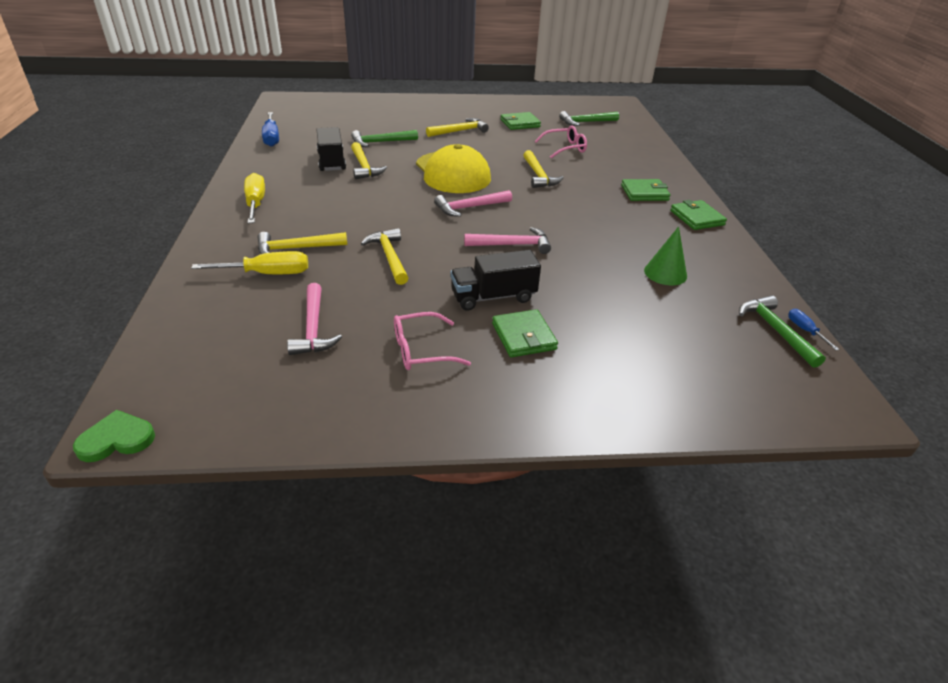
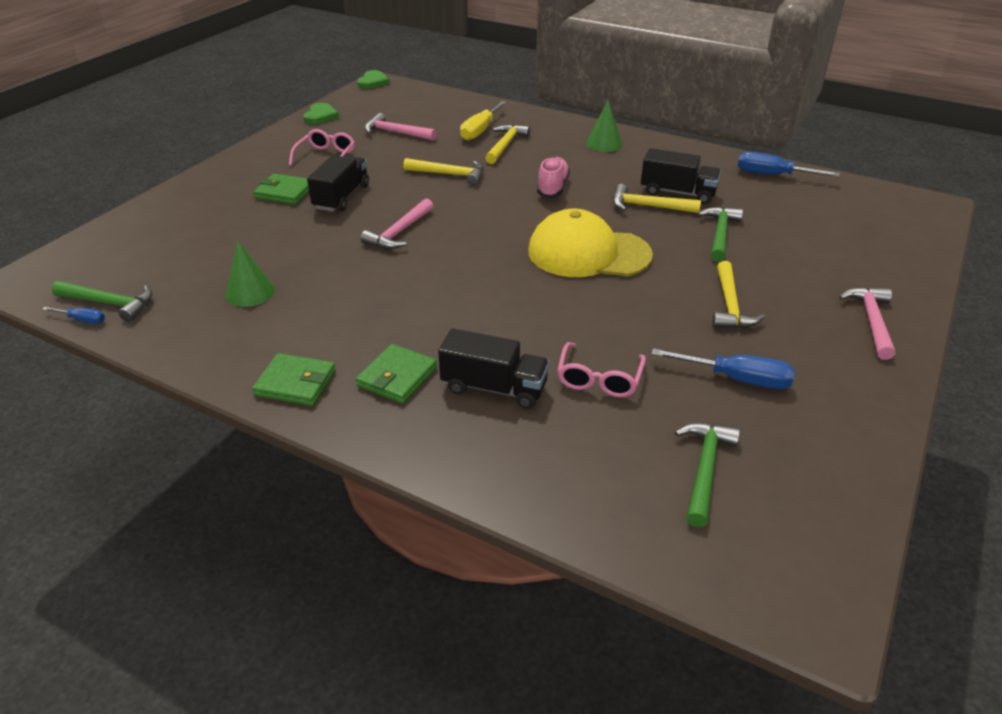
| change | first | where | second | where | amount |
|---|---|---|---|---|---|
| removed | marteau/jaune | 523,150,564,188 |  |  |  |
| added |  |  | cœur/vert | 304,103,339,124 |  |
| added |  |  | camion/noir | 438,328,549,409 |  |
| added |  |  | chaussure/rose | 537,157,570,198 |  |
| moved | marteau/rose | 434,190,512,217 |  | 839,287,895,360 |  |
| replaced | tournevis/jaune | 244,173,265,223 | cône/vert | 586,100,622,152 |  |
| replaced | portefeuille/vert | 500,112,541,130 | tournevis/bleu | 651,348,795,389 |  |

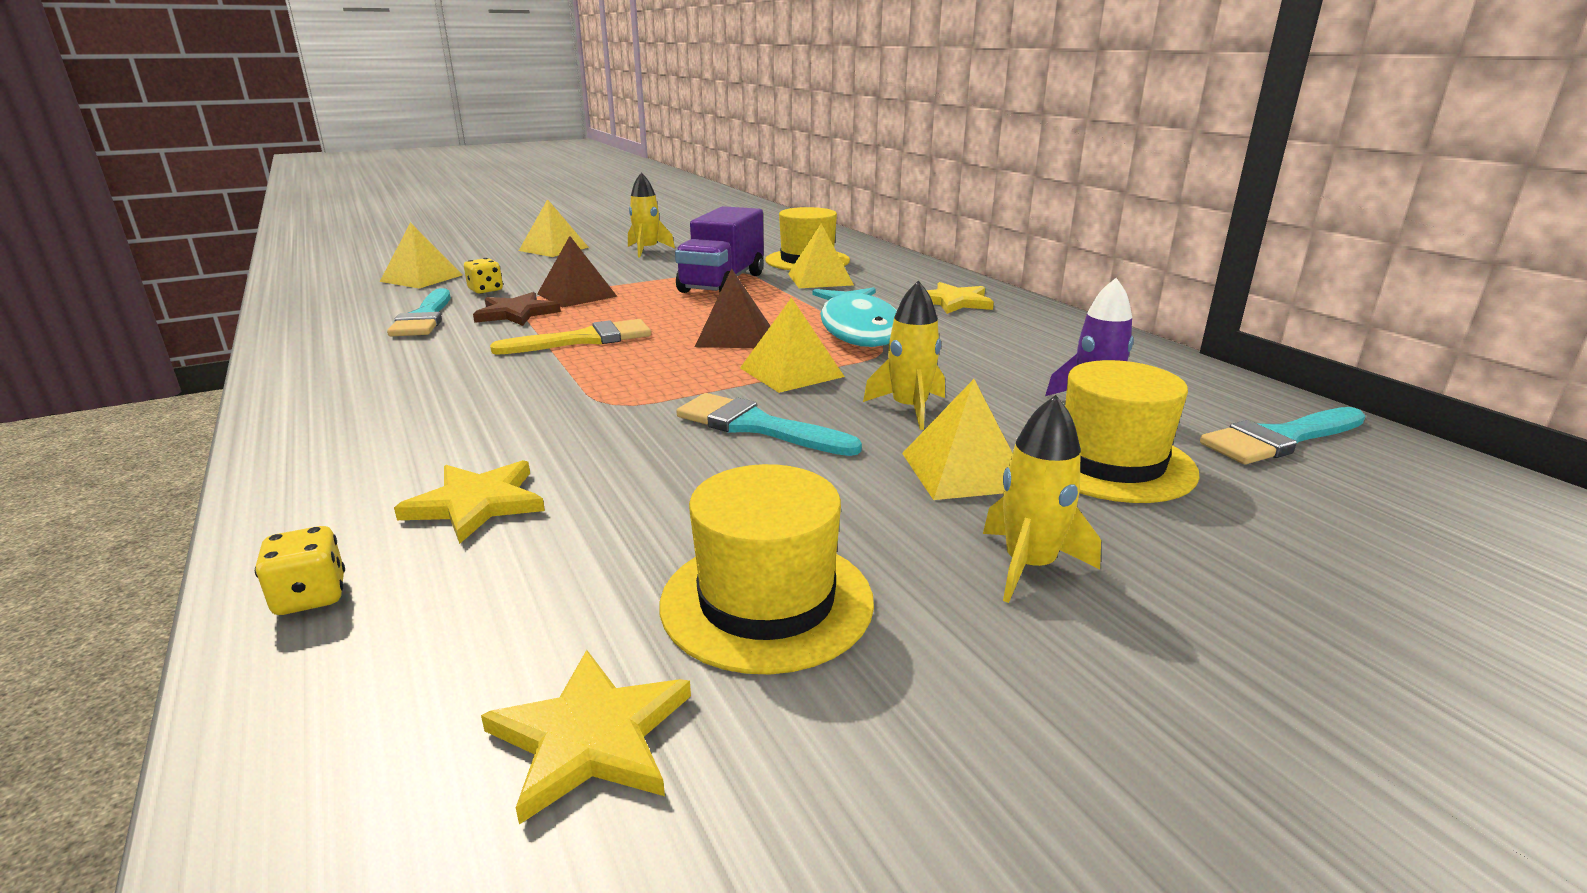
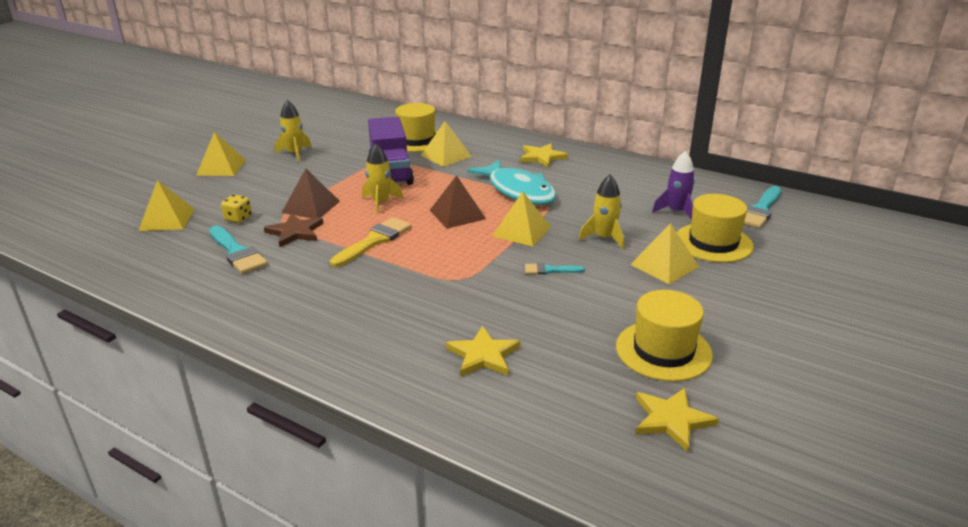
| change | first | where | second | where | amount |
|---|---|---|---|---|---|
| removed | dé/jaune | 255,526,345,615 |  |  |  |
| moved | fusée/jaune | 983,395,1101,603 |  | 362,143,403,214 |  |
| resized | pinceau/turquoise | 676,393,862,456 |  | 525,263,585,275 | x0.55 |

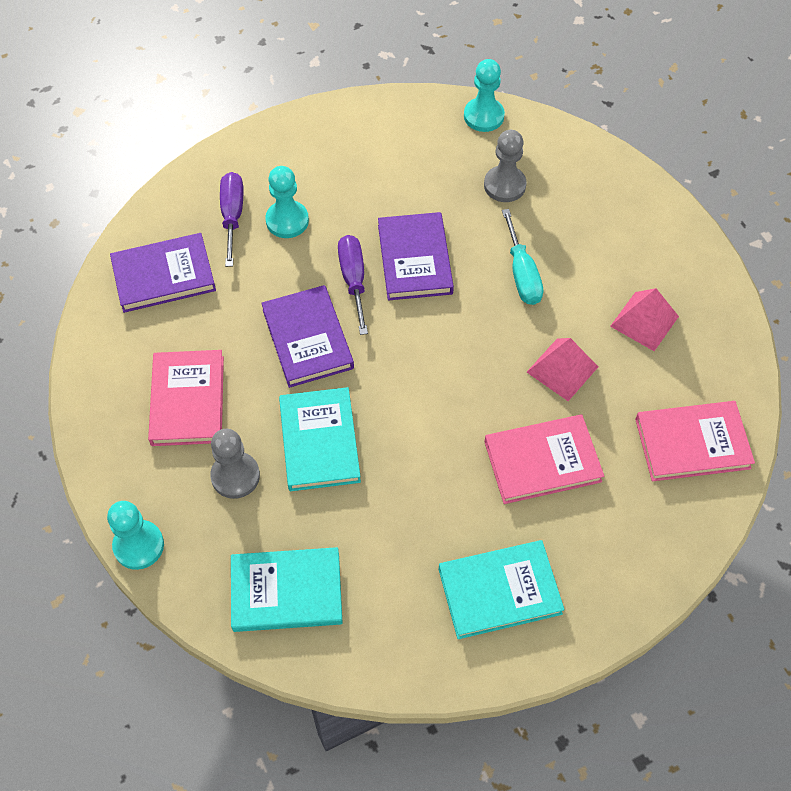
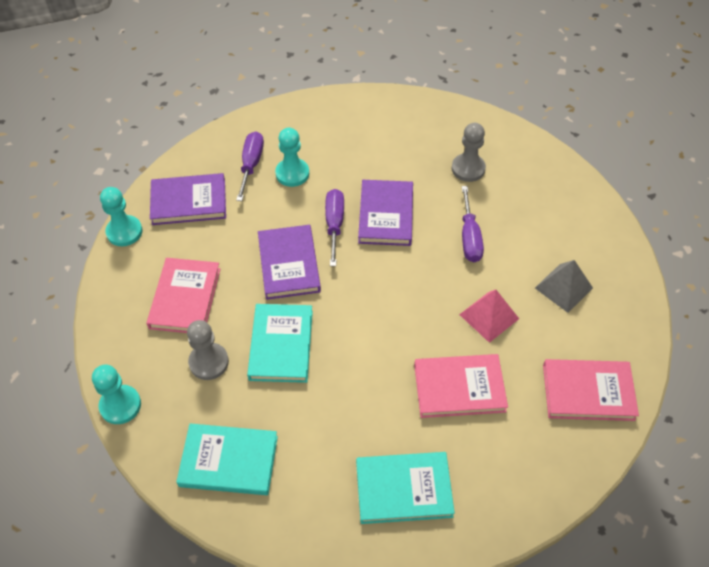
| change | first | where | second | where | amount |
|---|---|---|---|---|---|
| moved | pion/turquoise | 464,59,505,132 |  | 100,187,142,246 |  |
| recoloured | tournevis/turquoise | 502,209,543,305 | tournevis/violet | 462,186,484,262 |  |
| recoloured | pyramide/rose | 610,288,679,351 | pyramide/gris | 535,260,593,313 |  |

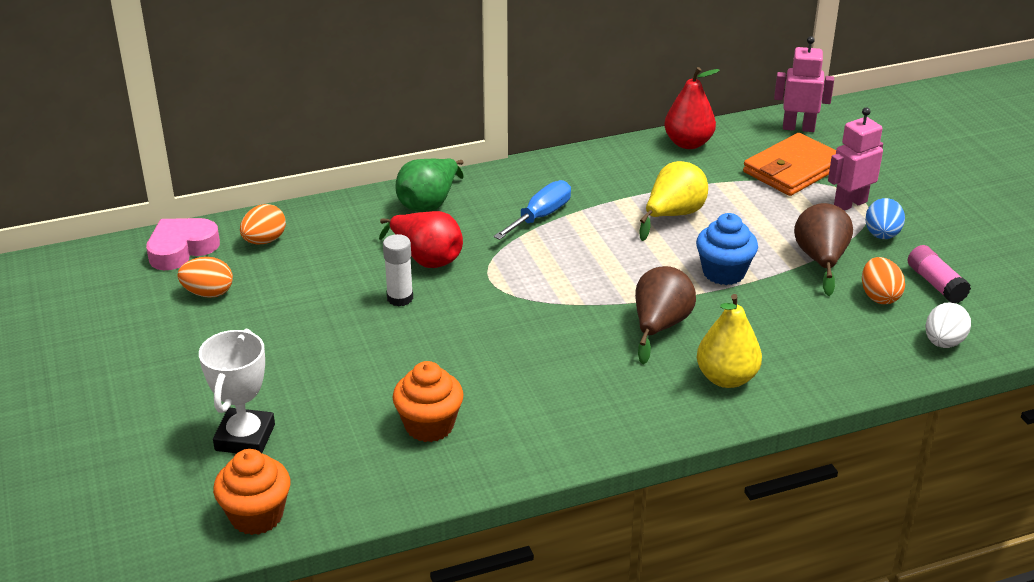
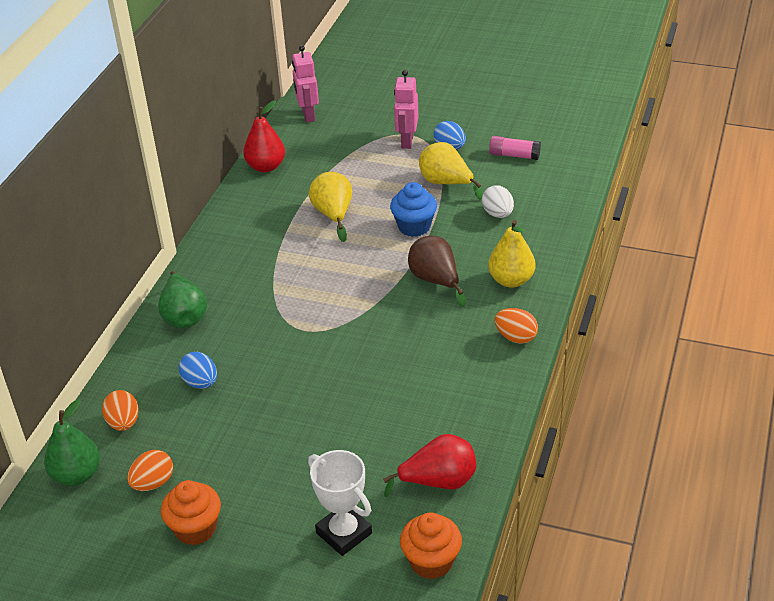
| change | first | where | second | where | amount |
|---|---|---|---|---|---|
| removed | bâton de colle/blanc | 383,234,413,306 |  |  |  |
| removed | tournevis/bleu | 493,180,571,240 |  |  |  |
| removed | portefeuille/orange | 743,133,836,196 |  |  |  |
| added |  |  | œuf/bleu | 179,352,217,389 |  |
| moved | poire/rouge | 379,211,463,268 |  | 383,434,476,497 |  |
| moved | muffin/orange | 392,361,464,442 |  | 161,480,221,545 |  |
| moved | œuf/orange | 862,257,905,304 |  | 495,308,538,344 |  |
| moved | œuf/blanc | 925,303,971,348 |  | 482,185,514,218 |  |
| replaced | cœur/rose | 146,218,220,270 | poire/vert | 44,399,100,486 |  |
| recoloured | poire/marron | 794,203,853,296 | poire/jaune | 419,142,483,200 |  |
| turned | robot/rose | 774,36,834,132 |  | 292,45,319,123 | 60 degrees counterclockwise |

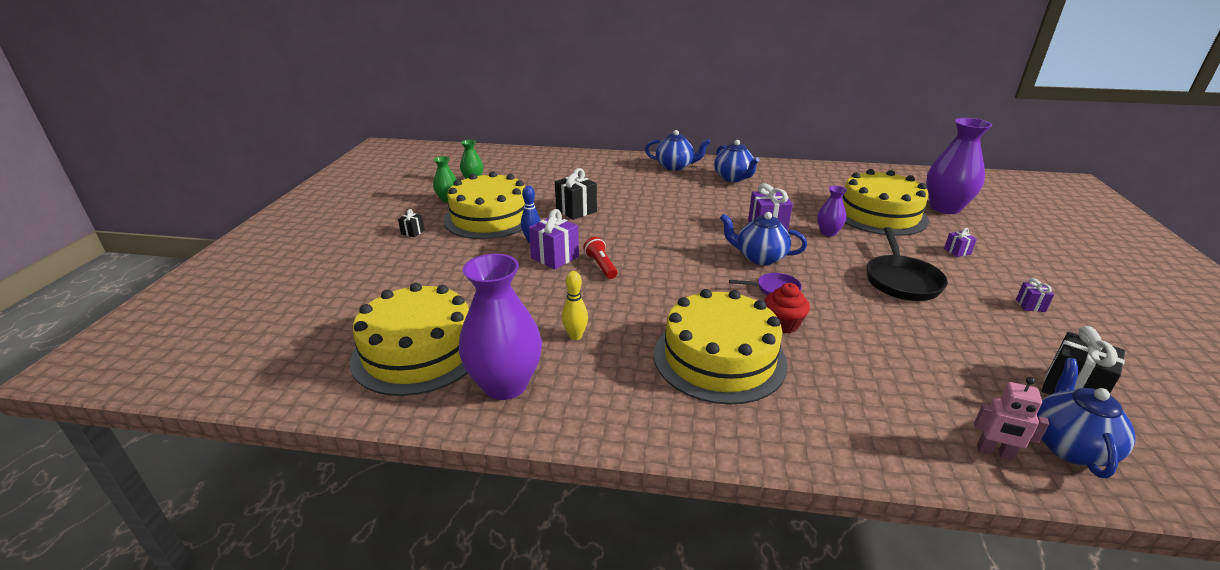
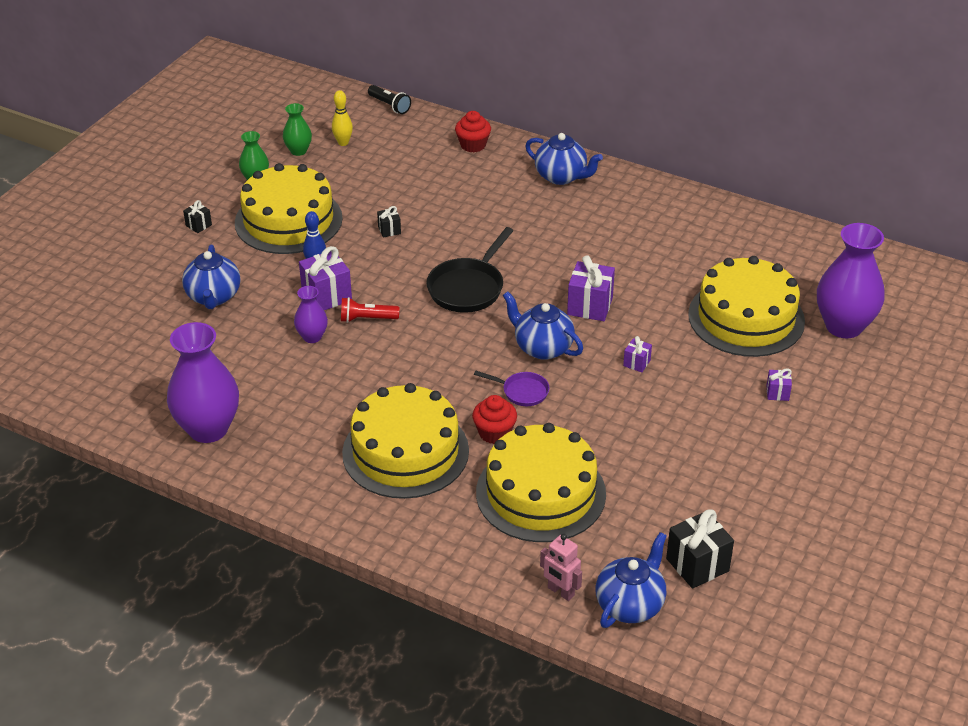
| change | first | where | second | where | amount |
|---|---|---|---|---|---|
| added |  |  | lampe de poche/noir | 368,85,411,114 |  |
| added |  |  | muffin/rouge | 455,111,491,153 |  |
| moved | gâteau/jaune | 350,283,469,396 |  | 476,423,606,542 |  |
| moved | quille/jaune | 562,271,588,340 |  | 332,90,353,146 |  |
| moved | théière/bleu | 714,140,760,182 |  | 182,244,240,309 |  |
| moved | vase/violet | 817,186,847,236 |  | 294,286,328,343 |  |
| moved | poêle/noir | 866,227,948,301 |  | 426,227,513,313 |  |
| moved | cadeau/violet | 1016,278,1054,312 |  | 623,336,652,372 |  |
| turned | lampe de poche/rouge | 583,237,617,279 |  | 341,297,399,323 | 90 degrees counterclockwise |
| resized | cadeau/noir | 555,168,597,220 |  | 377,206,401,238 | x0.52 |

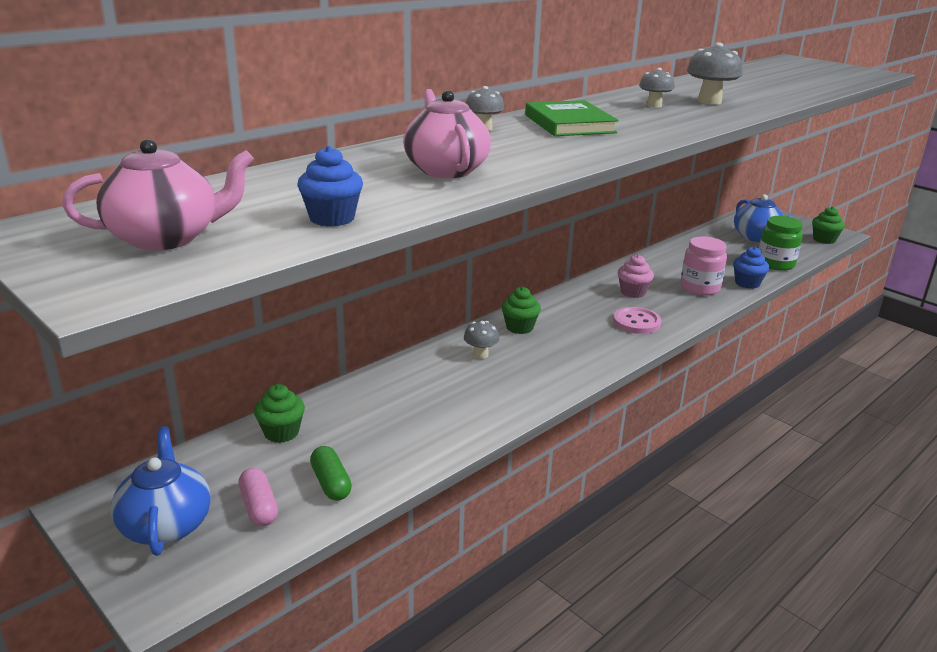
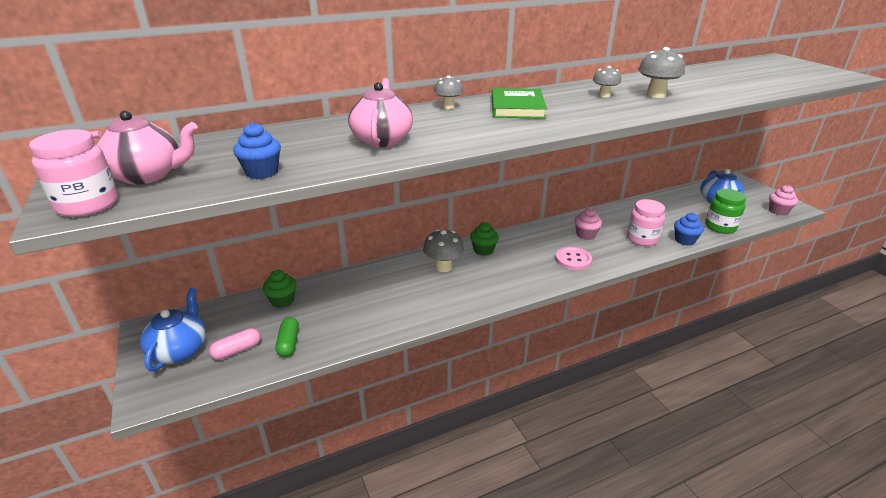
| change | first | where | second | where | amount |
|---|---|---|---|---|---|
| added |  |  | bocal/rose | 29,129,118,217 |  |
| recoloured | muffin/vert | 812,207,845,244 | muffin/rose | 769,185,798,215 |  |
| turned | gélule/rose | 238,468,278,526 |  | 209,328,261,360 | 60 degrees clockwise |
| resized | champignon/gris | 464,321,500,359 |  | 423,229,464,272 | x1.58 |

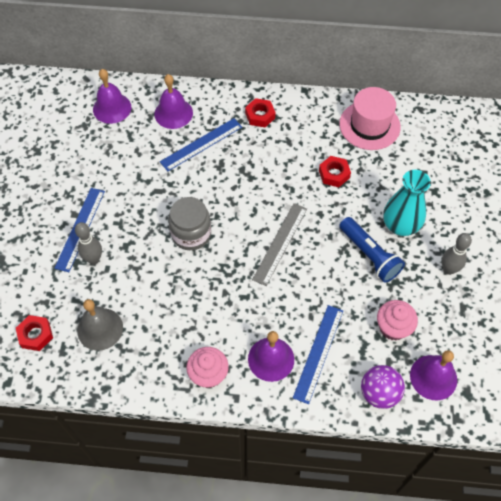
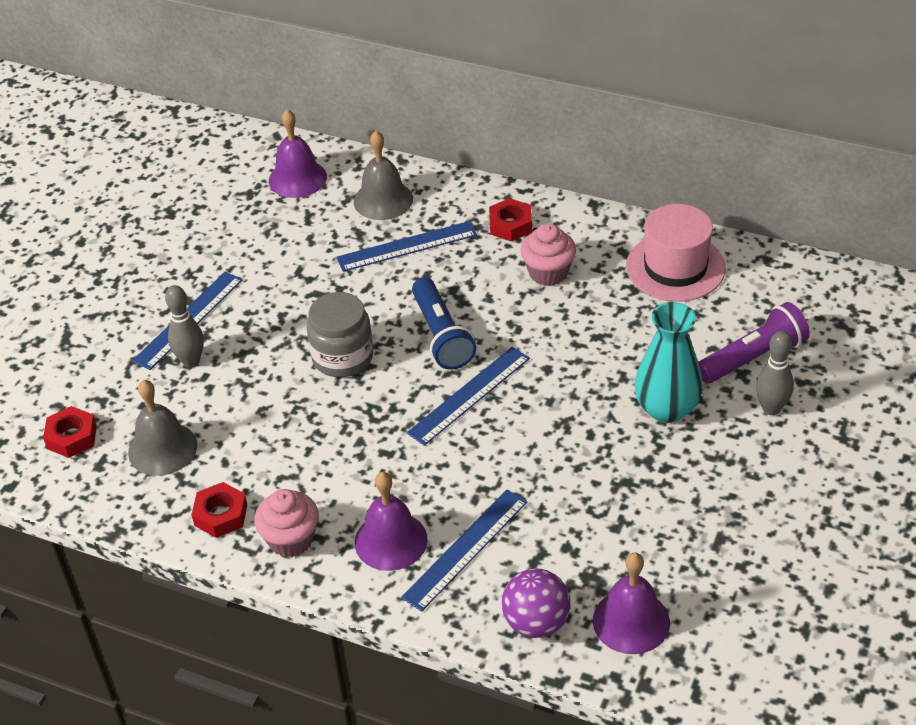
| change | first | where | second | where | amount |
|---|---|---|---|---|---|
| added |  |  | lampe de poche/violet | 698,302,810,384 |  |
| moved | écrou/rouge | 319,156,351,187 |  | 191,482,247,538 |  |
| moved | lampe de poche/bleu | 339,217,405,283 |  | 412,277,476,370 |  |
| moved | muffin/rose | 377,300,418,341 |  | 520,223,576,286 |  |
| moved | quille/gris | 442,233,472,275 |  | 756,331,794,415 |  |
| recoloured | cloche/violet | 154,74,193,129 | cloche/gris | 354,131,413,220 |  |
| recoloured | règle/gris | 252,203,307,286 | règle/bleu | 407,347,530,446 |  |

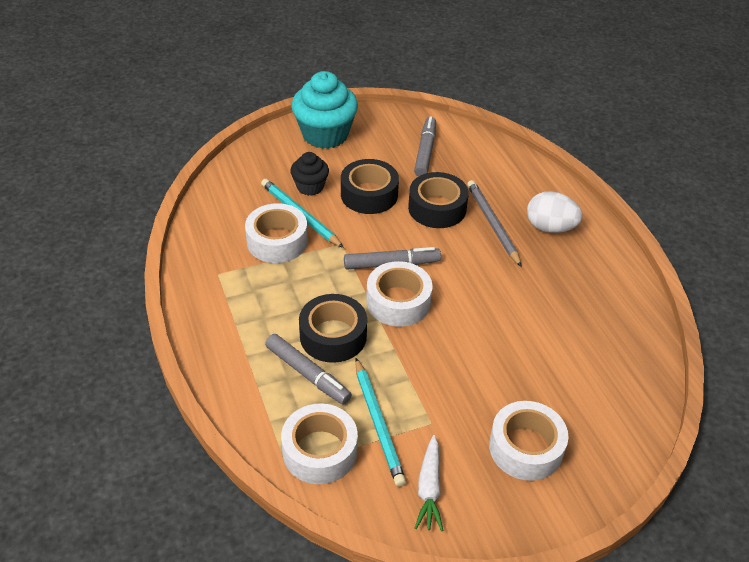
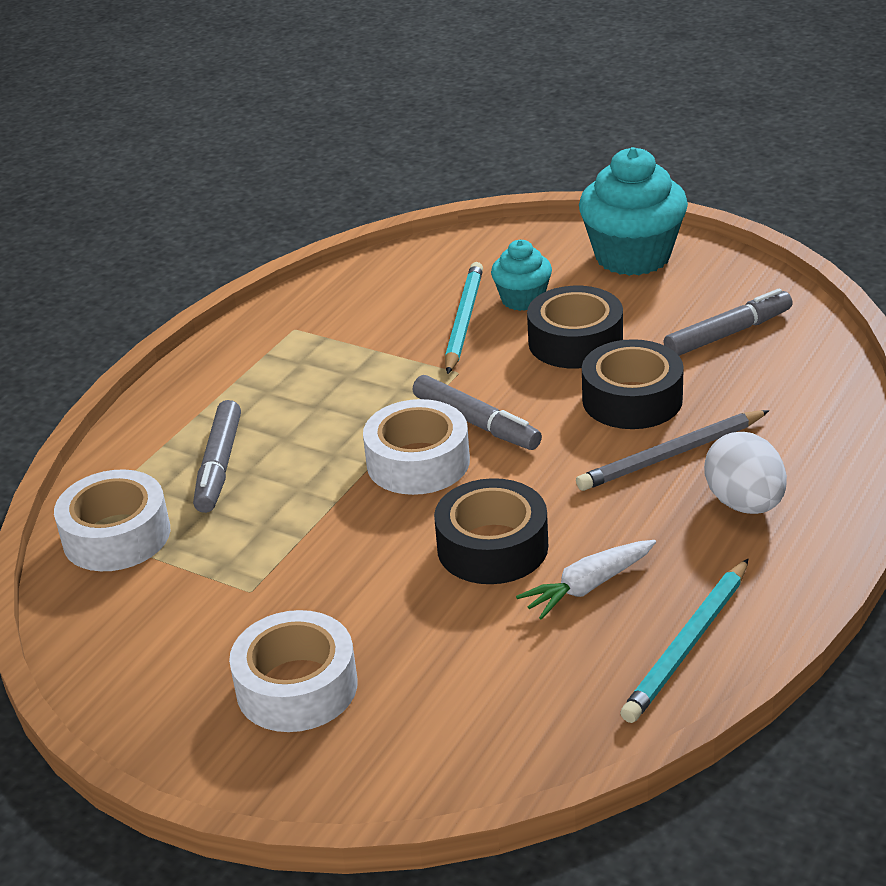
| change | first | where | second | where | amount |
|---|---|---|---|---|---|
| removed | ruban adhésif/blanc | 245,203,308,263 |  |  |  |
| moved | ruban adhésif/noir | 299,294,367,363 |  | 434,478,548,584 |  |
| moved | crayon/turquoise | 355,358,406,487 |  | 620,559,748,723 |  |
| moved | carotte/blanc | 415,435,443,531 |  | 516,540,656,620 |  |
| recoloured | muffin/noir | 290,152,329,196 | muffin/turquoise | 491,240,552,311 |  |
| turned | crayon/gris | 467,180,522,267 |  | 576,410,769,491 | 150 degrees counterclockwise |

